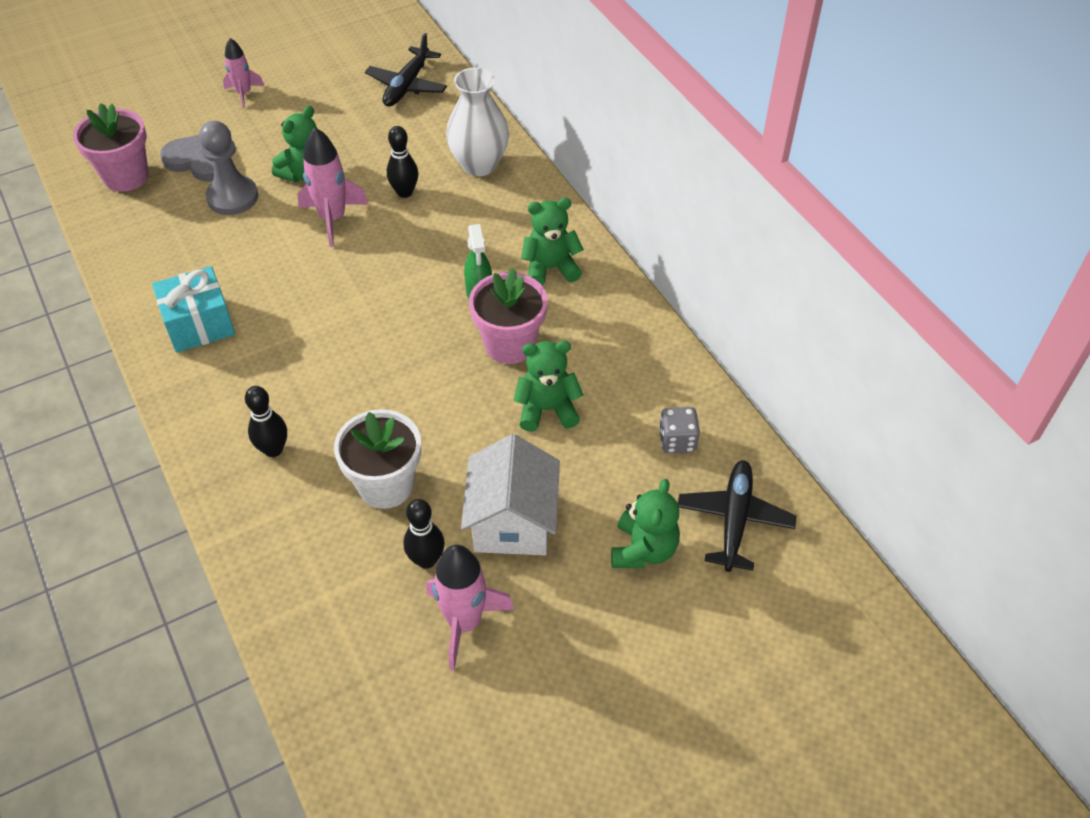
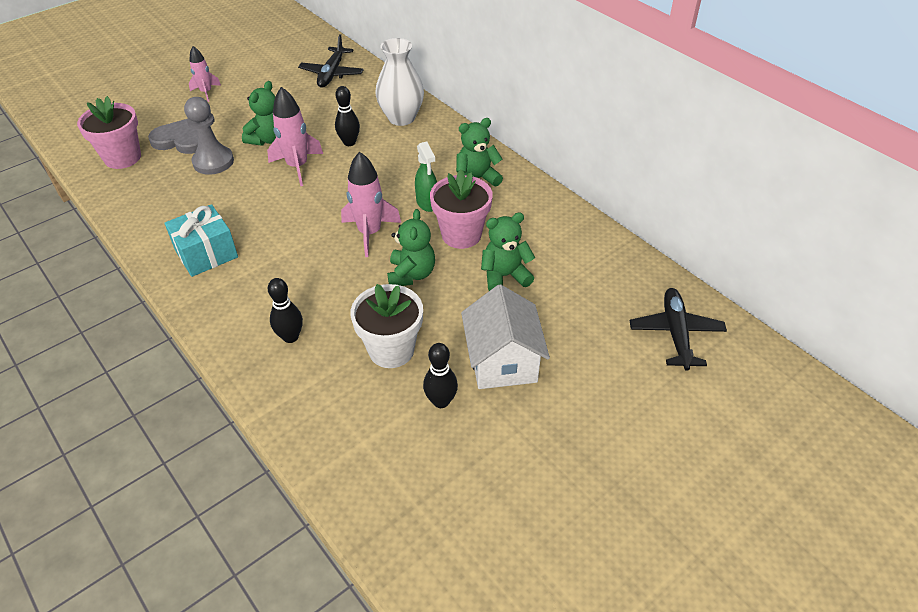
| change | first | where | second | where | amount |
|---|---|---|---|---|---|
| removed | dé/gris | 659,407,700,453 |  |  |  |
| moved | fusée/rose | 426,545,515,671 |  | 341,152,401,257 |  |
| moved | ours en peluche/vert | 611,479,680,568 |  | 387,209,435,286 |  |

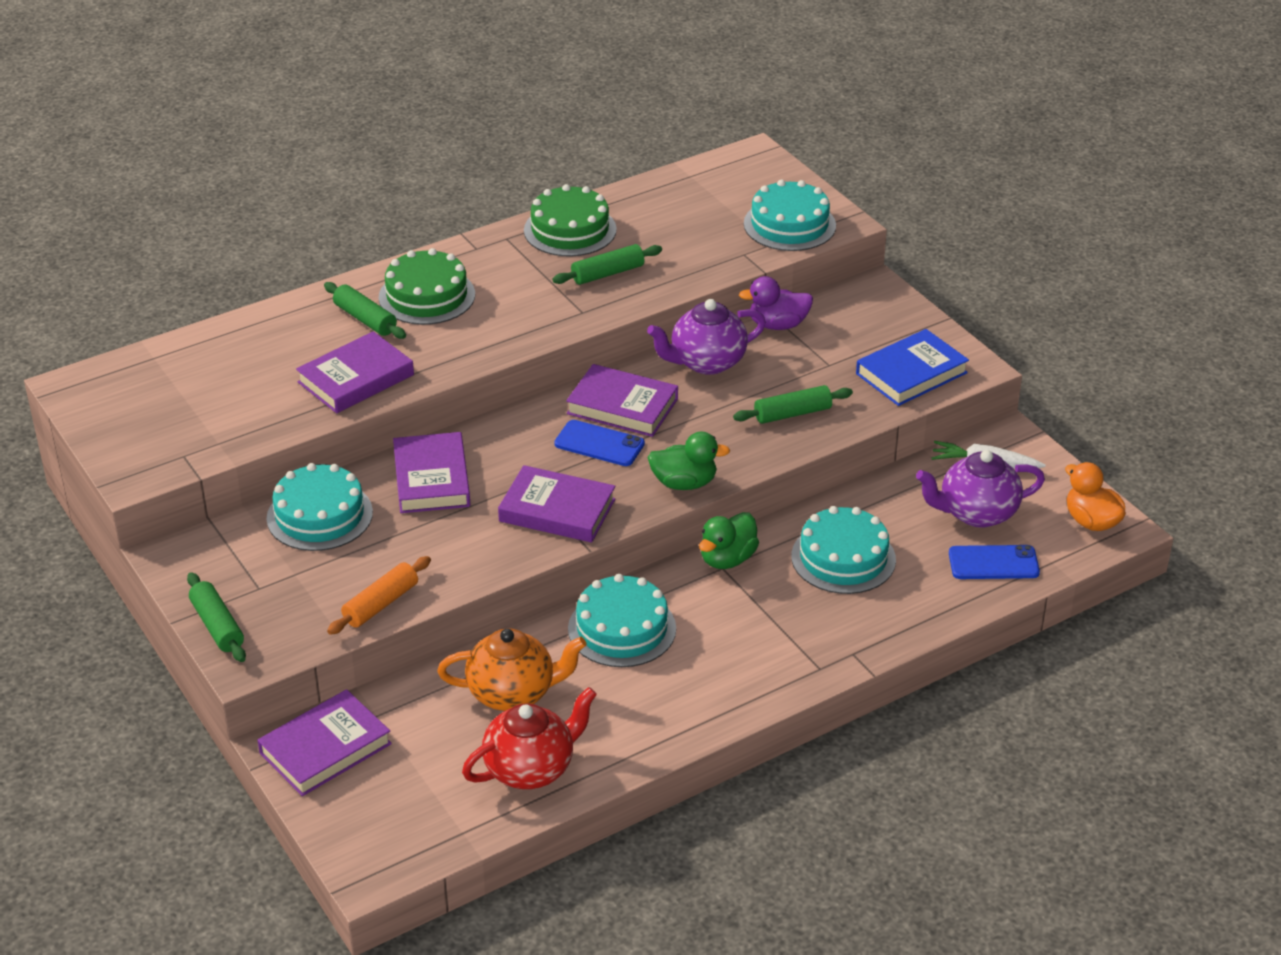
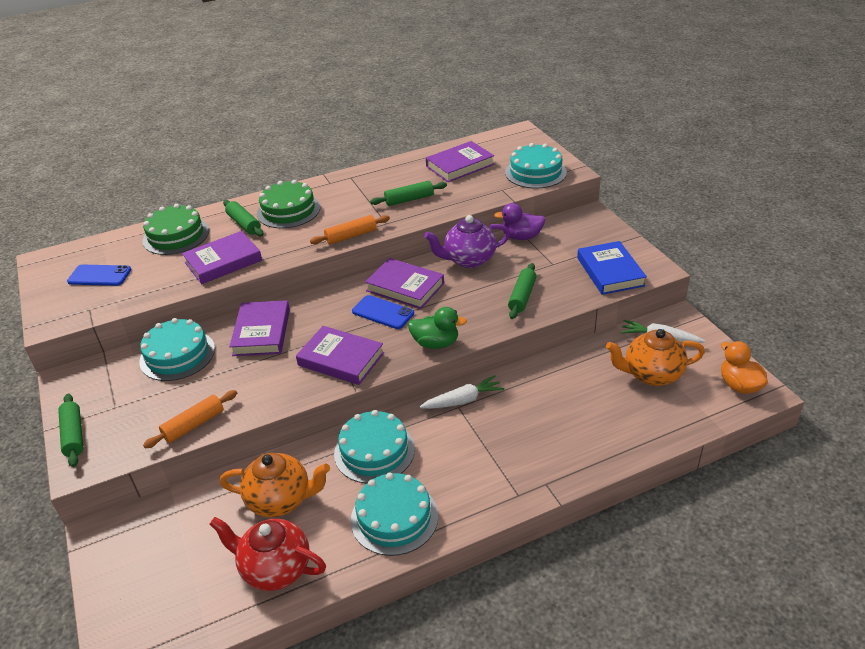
| change | first | where | second | where | amount |
|---|---|---|---|---|---|
| added |  |  | rouleau à pâtisserie/orange | 310,215,390,245 |  |
| moved | livre/violet | 257,689,392,796 |  | 426,141,494,182 |  |
| moved | gâteau/vert | 524,184,617,256 |  | 142,204,209,255 |  |
| moved | gâteau/turquoise | 791,506,896,594 |  | 351,472,438,556 |  |
| moved | téléphone/bleu | 949,545,1040,579 |  | 67,265,131,286 |  |
| replaced | canard/vert | 699,512,759,569 | carotte/blanc | 420,375,504,409 |  |
| recoloured | théière/violet | 916,450,1045,528 | théière/orange | 606,329,705,386 |  |
| turned | théière/rouge | 462,687,597,789 |  | 209,517,326,591 | 135 degrees counterclockwise |
| turned | rouleau à pâtisserie/vert | 733,385,853,424 |  | 508,263,537,319 | 60 degrees counterclockwise |
| turned | livre/bleu | 856,329,969,406 |  | 577,241,647,295 | 75 degrees counterclockwise |

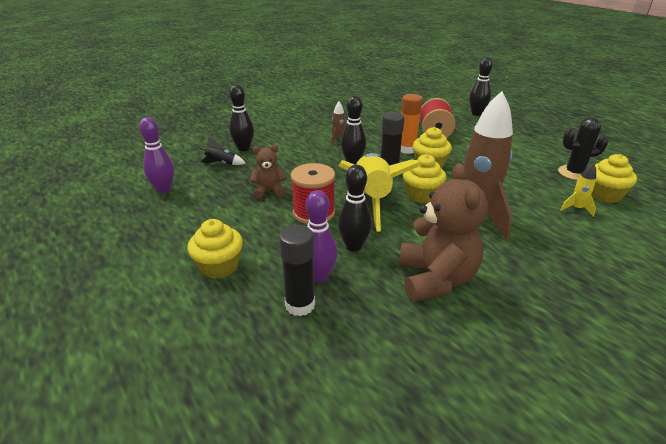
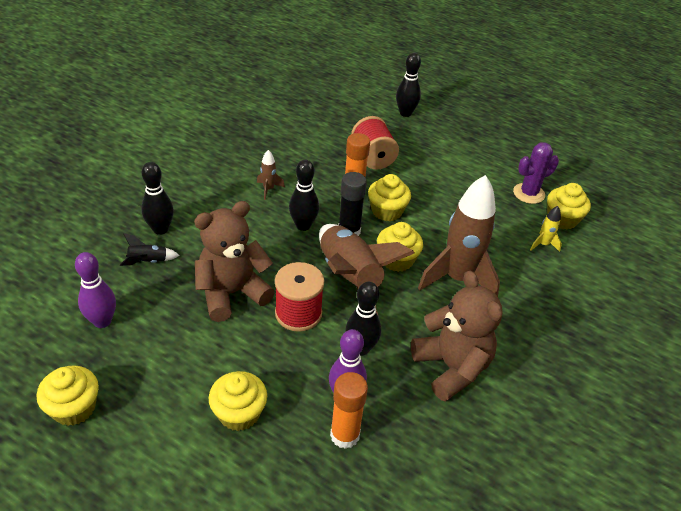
| change | first | where | second | where | amount |
|---|---|---|---|---|---|
| added |  |  | muffin/jaune | 37,365,99,426 |  |
| recoloured | bâton de colle/noir | 279,225,315,316 | bâton de colle/orange | 330,372,368,449 |  |
| recoloured | fusée/jaune | 338,153,422,232 | fusée/marron | 319,224,414,315 |  |
| recoloured | cactus/noir | 558,117,609,180 | cactus/violet | 513,142,559,204 |  |
| resized | ours en peluche/marron | 250,145,286,199 |  | 194,201,275,322 | x1.88 |

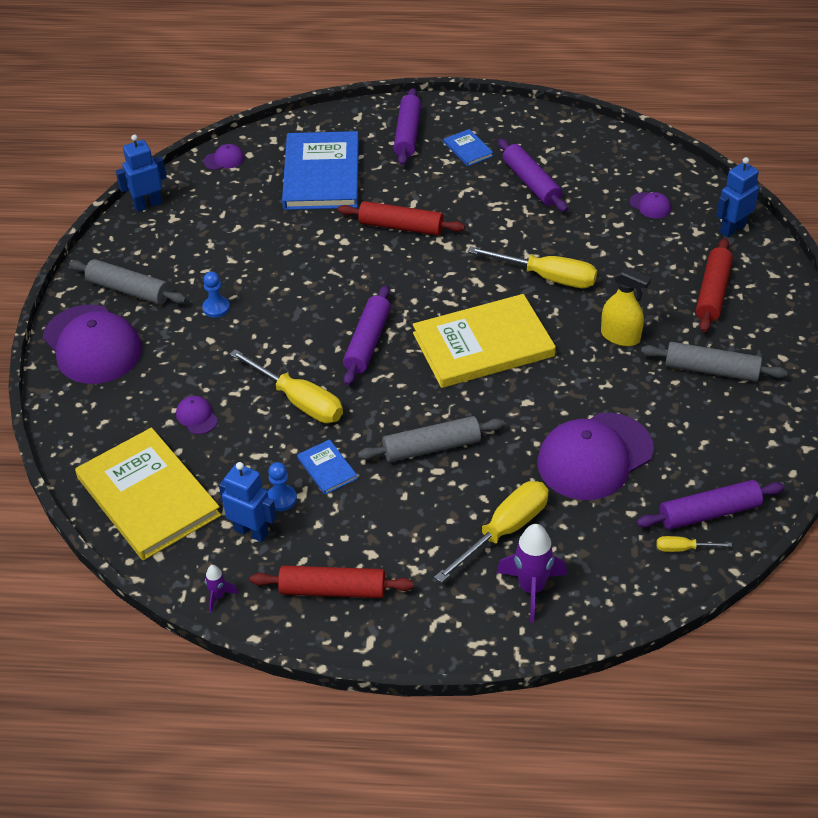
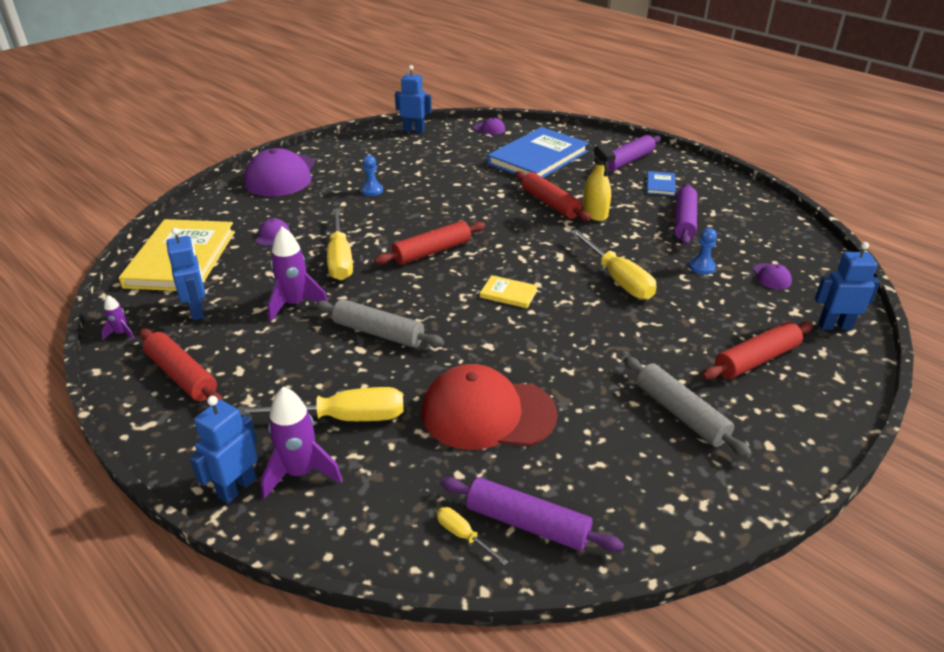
| change | first | where | second | where | amount |
|---|---|---|---|---|---|
| removed | rouleau à pâtisserie/gris | 69,259,187,304 |  |  |  |
| added |  |  | robot/bleu | 190,396,258,504 |  |
| moved | pion/bleu | 268,462,297,511 |  | 689,228,717,275 |  |
| moved | vaporisateur/jaune | 601,267,651,346 |  | 583,143,616,221 |  |
| replaced | livre/bleu | 297,439,357,495 | fusée/violet | 268,226,328,322 |  |
| recoloured | rouleau à pâtisserie/violet | 343,285,391,386 | rouleau à pâtisserie/rouge | 374,221,486,265 |  |
| recoloured | casquette/violet | 537,412,654,500 | casquette/rouge | 422,364,558,450 |  |
| resized | livre/jaune | 413,294,556,388 |  | 480,275,538,308 | x0.43 |

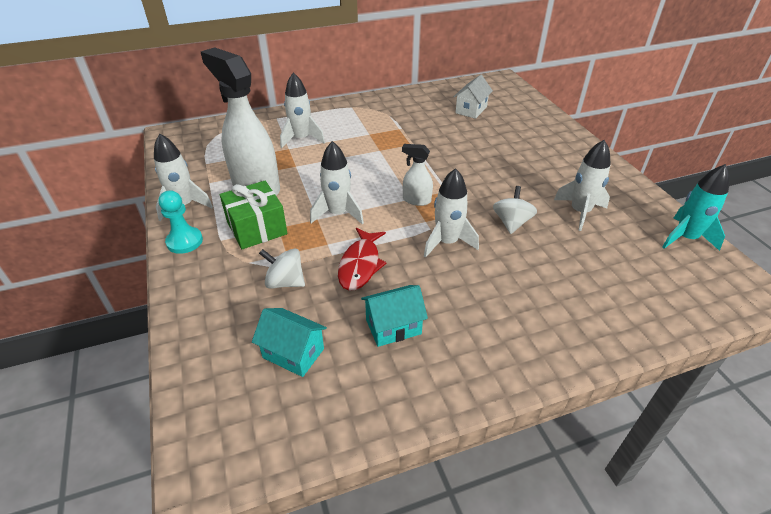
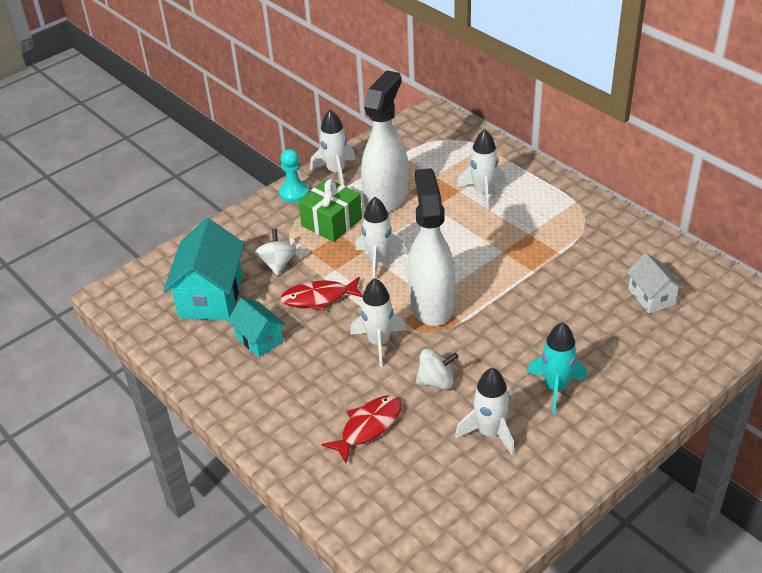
| change | first | where | second | where | amount |
|---|---|---|---|---|---|
| added |  |  | poisson/rouge | 321,395,402,463 |  |
| moved | fusée/turquoise | 662,164,730,251 |  | 527,322,587,414 |  |
| turned | maison/blanc | 454,75,493,119 |  | 626,253,683,313 | 60 degrees clockwise |
| resized | maison/turquoise | 252,308,327,377 |  | 163,218,244,320 | x1.75 |
| resized | vaporisateur/blanc | 402,144,433,206 |  | 407,168,455,326 | x2.19 |

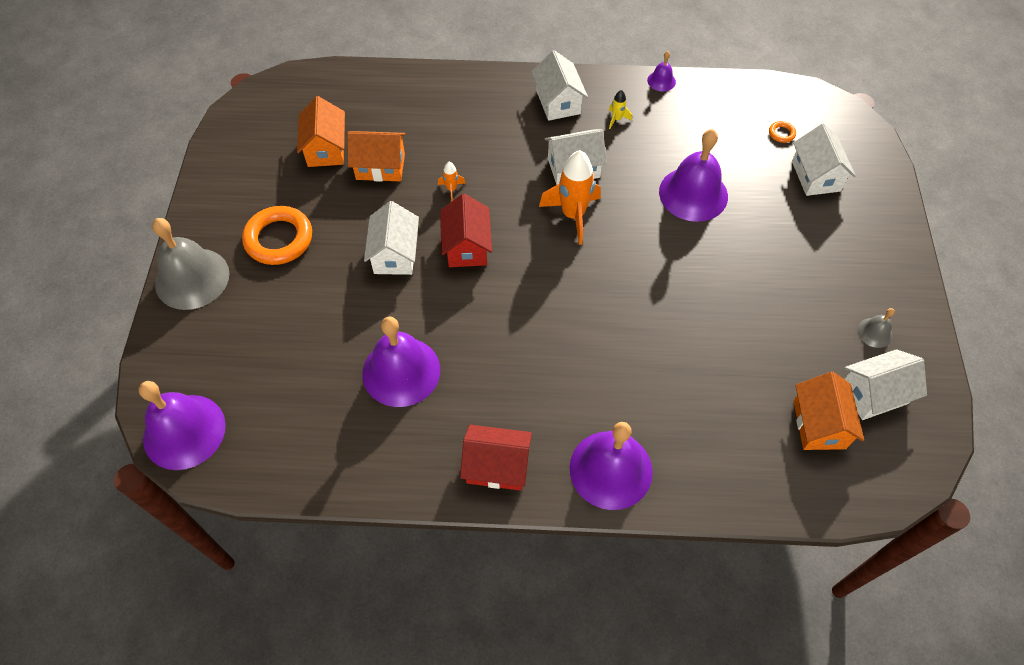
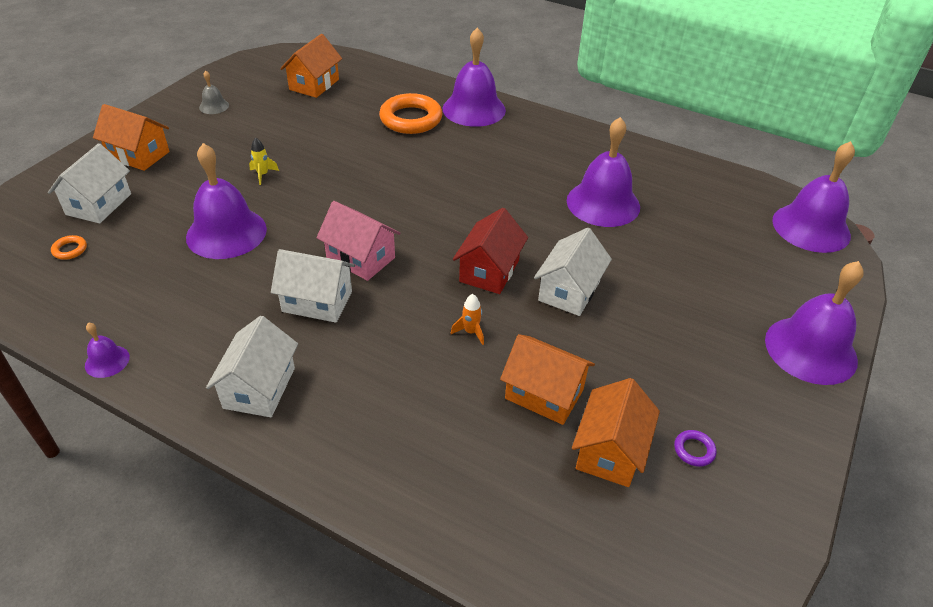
| change | first | where | second | where | amount |
|---|---|---|---|---|---|
| removed | maison/rouge | 460,425,532,491 |  |  |  |
| removed | maison/blanc | 844,349,927,420 |  |  |  |
| added |  |  | maison/orange | 93,104,170,171 |  |
| added |  |  | anneau/violet | 674,430,717,467 |  |
| moved | anneau/orange | 242,206,312,265 |  | 379,93,442,134 |  |
| moved | fusée/jaune | 609,90,632,129 |  | 249,137,279,185 |  |
| replaced | fusée/orange | 539,150,601,245 | maison/rose | 317,201,400,281 |  |
| recoloured | cloche/gris | 152,218,229,310 | cloche/violet | 765,261,864,385 |  |

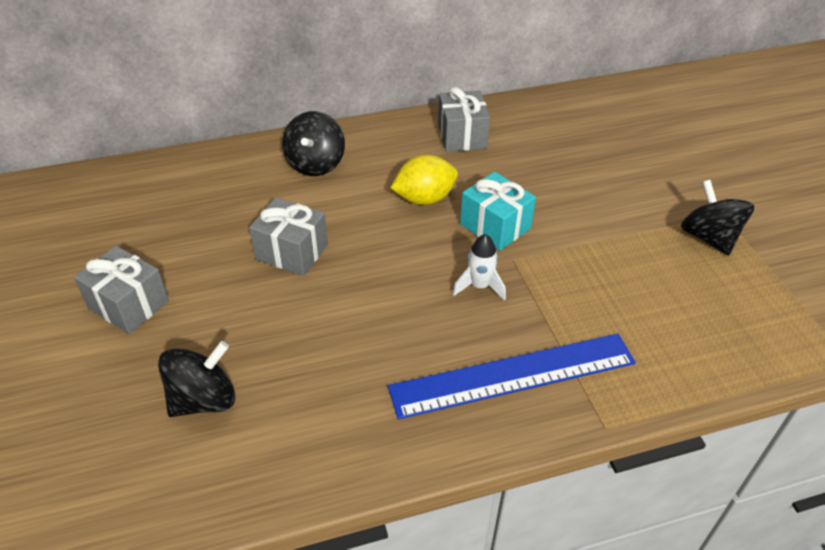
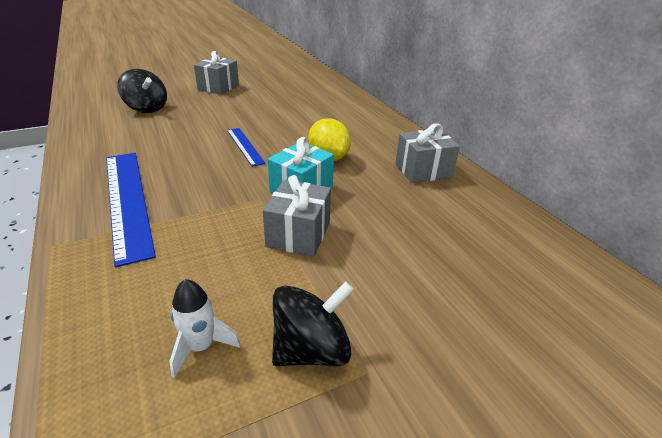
| change | first | where | second | where | amount |
|---|---|---|---|---|---|
| removed | toupie/noir | 282,111,345,176 |  |  |  |
| added |  |  | règle/bleu | 227,128,266,167 |  |
| moved | cadeau/gris | 249,197,328,276 |  | 263,175,331,257 |  |
| moved | fusée/blanc | 453,234,506,301 |  | 169,279,241,378 |  |

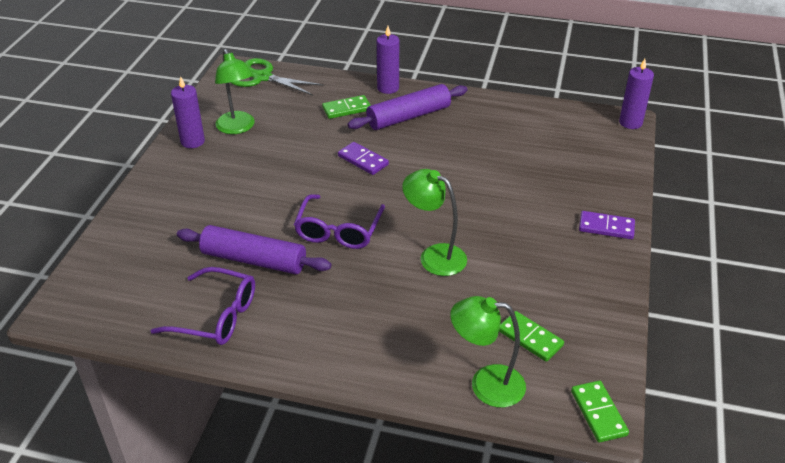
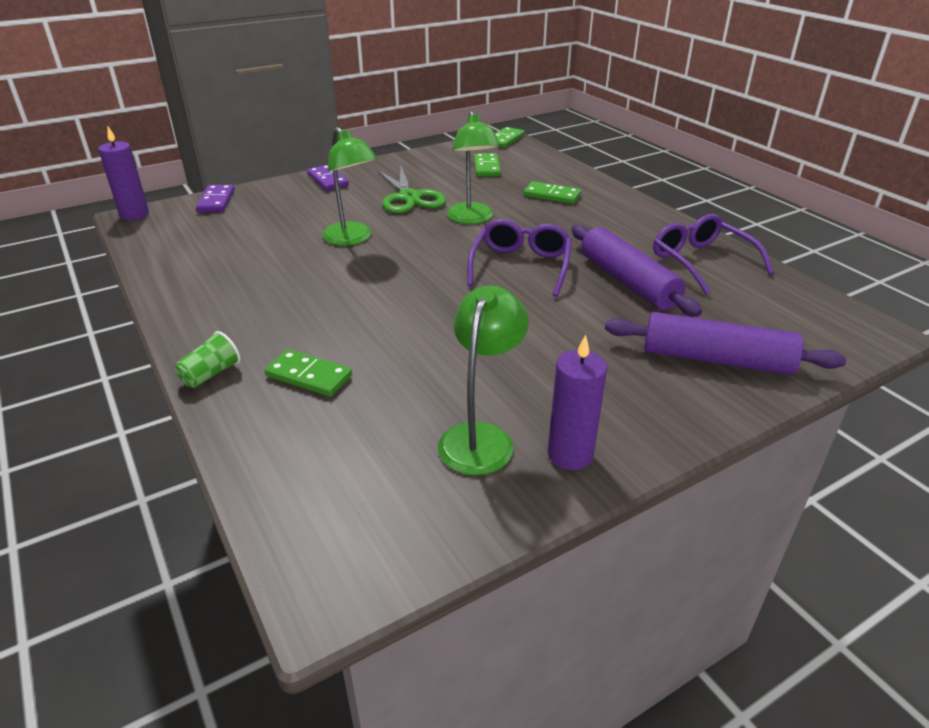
| change | first | where | second | where | amount |
|---|---|---|---|---|---|
| added |  |  | domino/vert | 524,181,581,204 |  |
| moved | ciseaux/vert | 230,58,324,96 |  | 376,166,446,213 |  |
| moved | domino/violet | 338,142,389,175 |  | 196,184,235,212 |  |
| moved | rouleau à pâtisserie/violet | 348,84,468,130 |  | 605,312,846,375 |  |
| moved | lampe/vert | 450,296,526,408 |  | 322,127,377,246 |  |
| replaced | bougie/violet | 377,26,399,94 | gobelet/vert | 175,331,241,388 |  |
| turned | lunettes/violet | 294,194,385,249 |  | 467,219,572,297 | 45 degrees counterclockwise |

